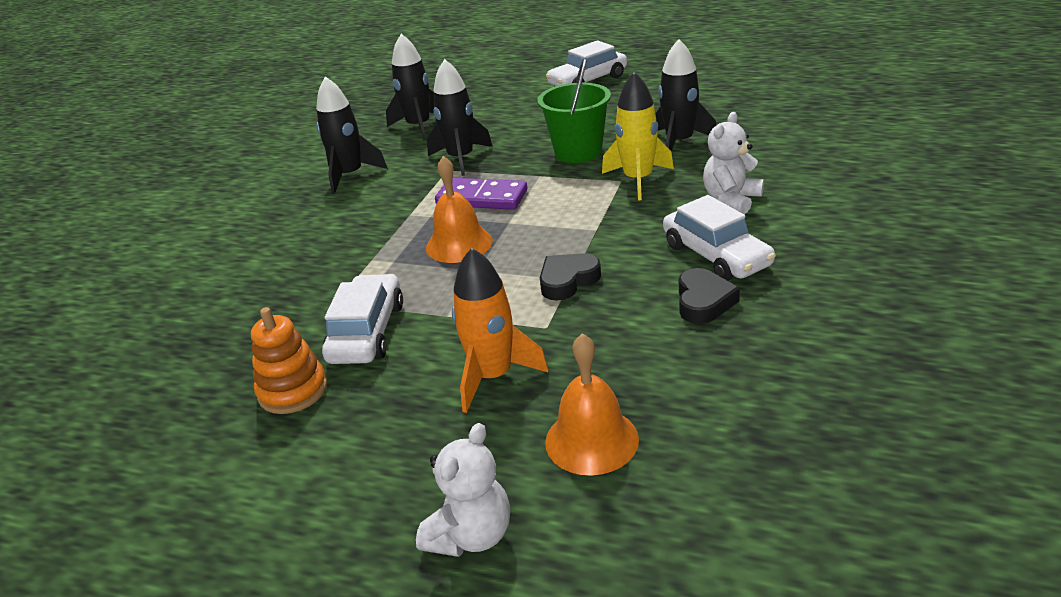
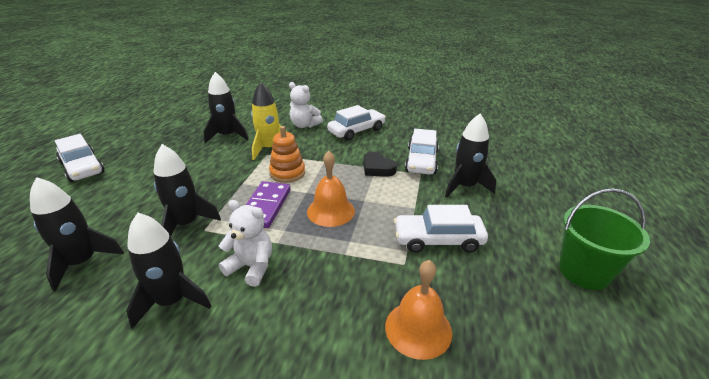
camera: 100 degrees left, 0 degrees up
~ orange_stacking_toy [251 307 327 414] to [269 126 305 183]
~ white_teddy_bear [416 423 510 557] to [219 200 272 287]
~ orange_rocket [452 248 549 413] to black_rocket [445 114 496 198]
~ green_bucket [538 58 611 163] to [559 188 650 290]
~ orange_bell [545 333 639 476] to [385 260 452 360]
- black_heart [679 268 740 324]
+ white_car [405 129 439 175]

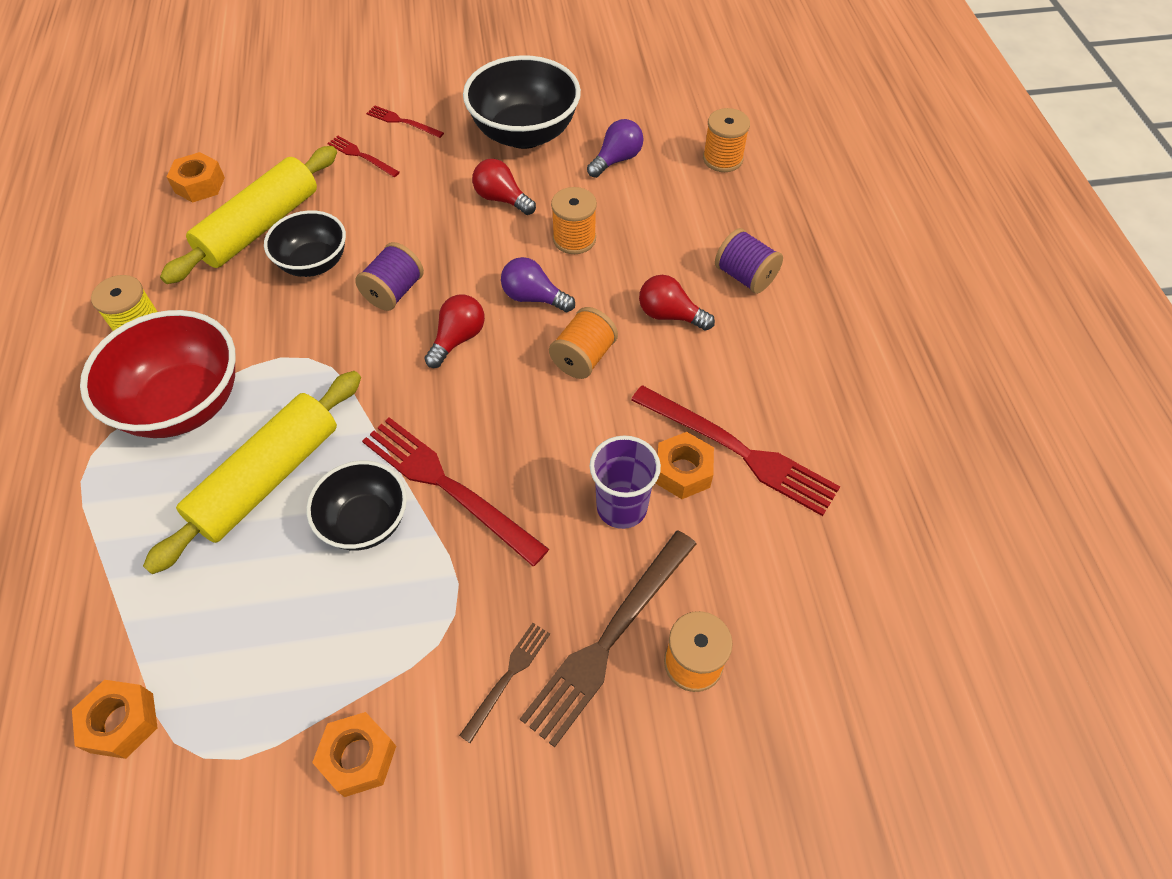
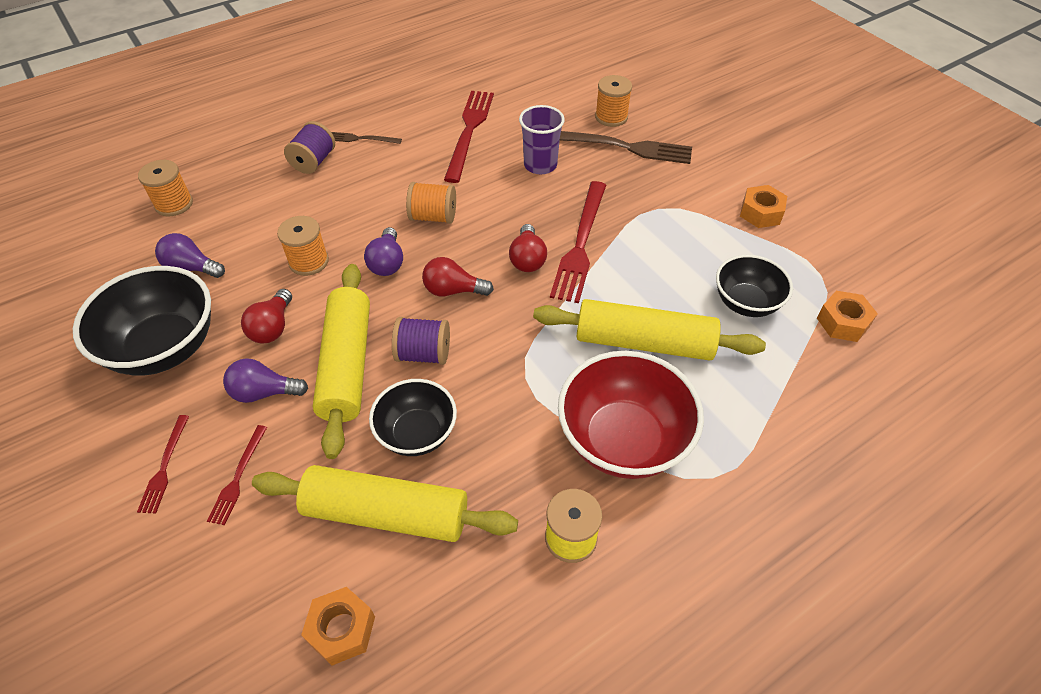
camera: 115 degrees left, 5 degrees down
~ black_bowl [306 461 407 551] to [716 255 793 317]
~ brown_fork [459 623 550 743] to [331 132 402 144]
~ red_light_bulb [639 275 715 330] to [509 224 547 272]
- orange_nut [656 432 714 499]
+ purple_light_bulb [223 358 308 403]
+ yellow_rolling_pin [313 264 370 459]

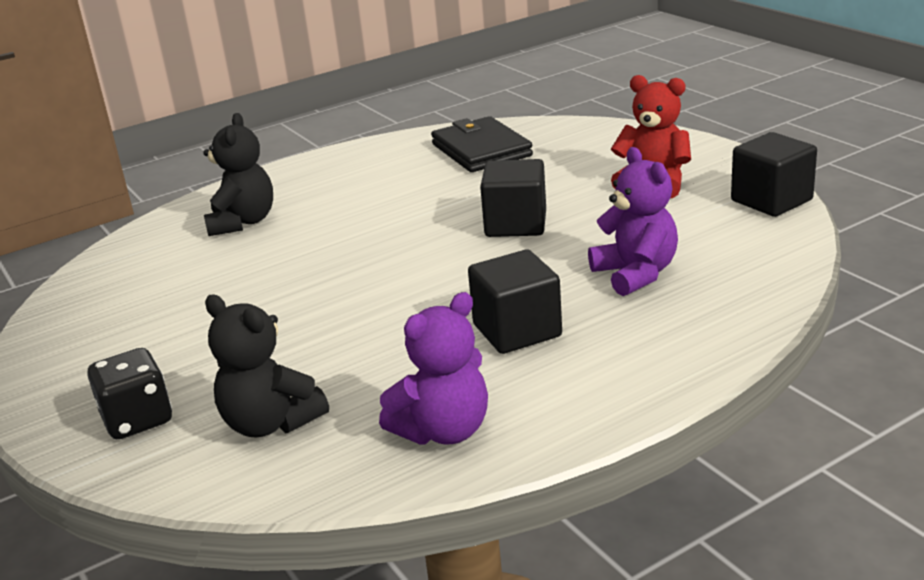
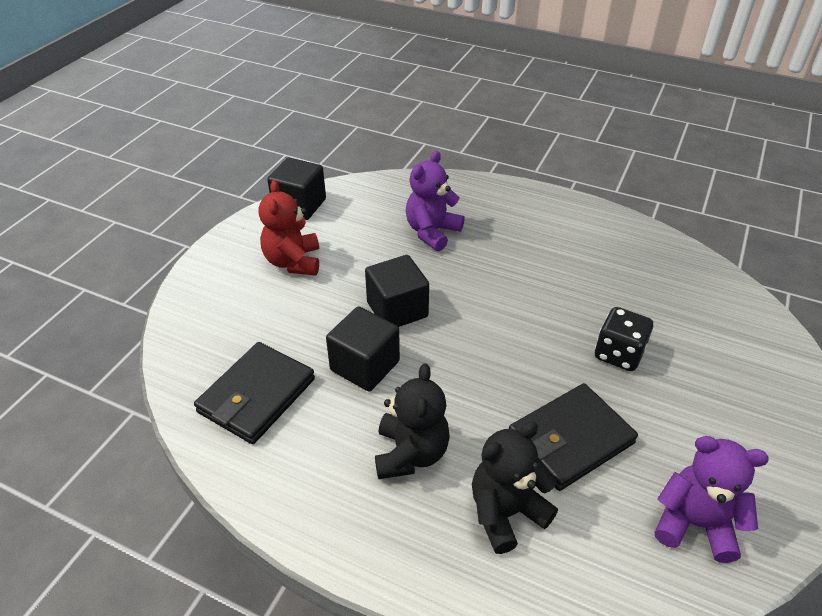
camera: 125 degrees left, 15 degrees up
~ black_dice [87 348 172 439] to [595 307 653 371]
~ black_teddy_bear [205 294 329 437] to [375 363 450 479]
~ purple_teddy_bear [379 292 488 445] to [655 436 769 563]
~ black_cube [468 250 562 354] to [326 306 400 391]
+ black_wallet [509 383 638 491]

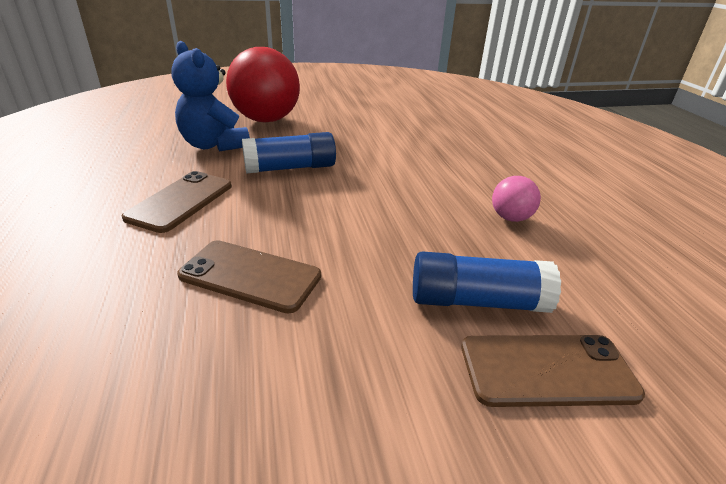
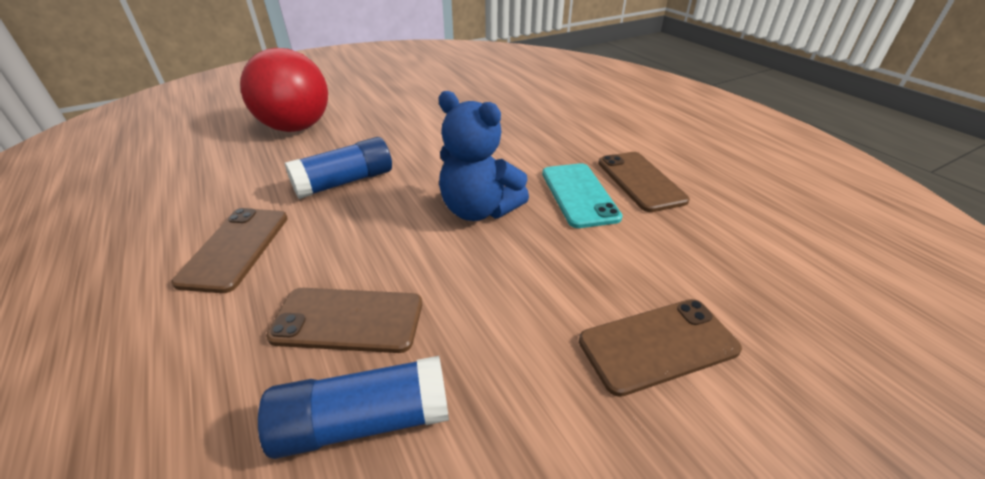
camera: 15 degrees left, 5 degrees up
~ blue_teddy_bear [171 41 250 151] to [439 91 529 221]
~ blue_glue_stick [413 251 561 313] to [258 356 449 459]
~ pink_ball [492 176 541 222] to turquoise_phone [542 163 623 228]
+ brown_phone [598 152 690 212]

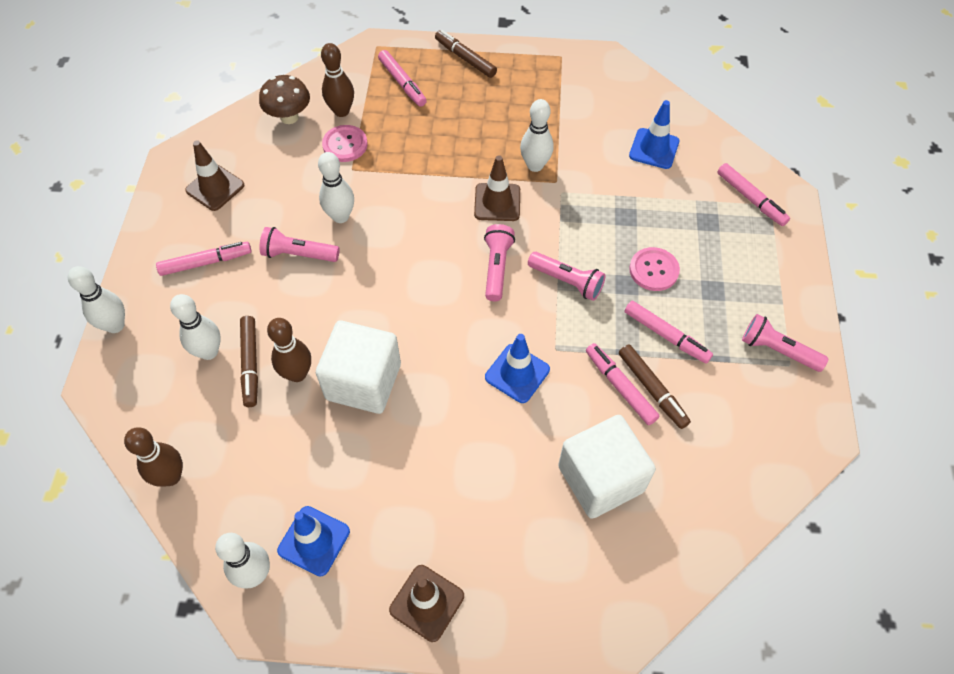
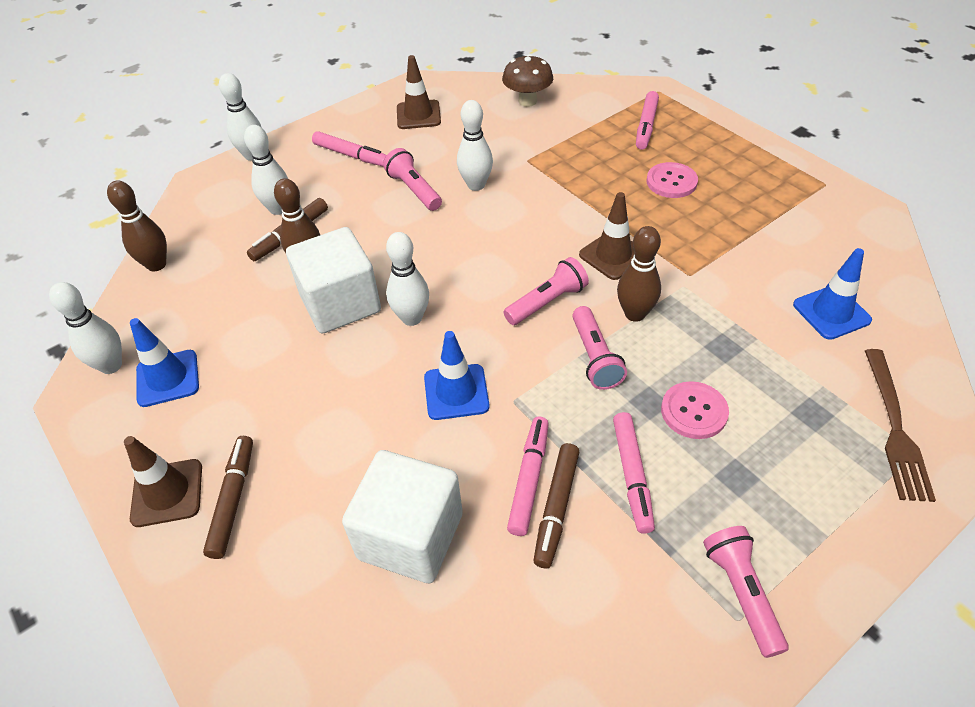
camera: 50 degrees right, 10 degrees down
~ brown_bowling_pin [321 43 354 117] to [617 226 661 322]
~ pink_button [322 125 368 162] to [646 162 698 198]
~ brown_marker [435 30 497 78] to [203 436 253 559]
~ white_bowling_pin [520 99 554 172] to [386 232 429 326]
~ pink_marker [717 163 790 226] to brown_fork [865 349 936 502]

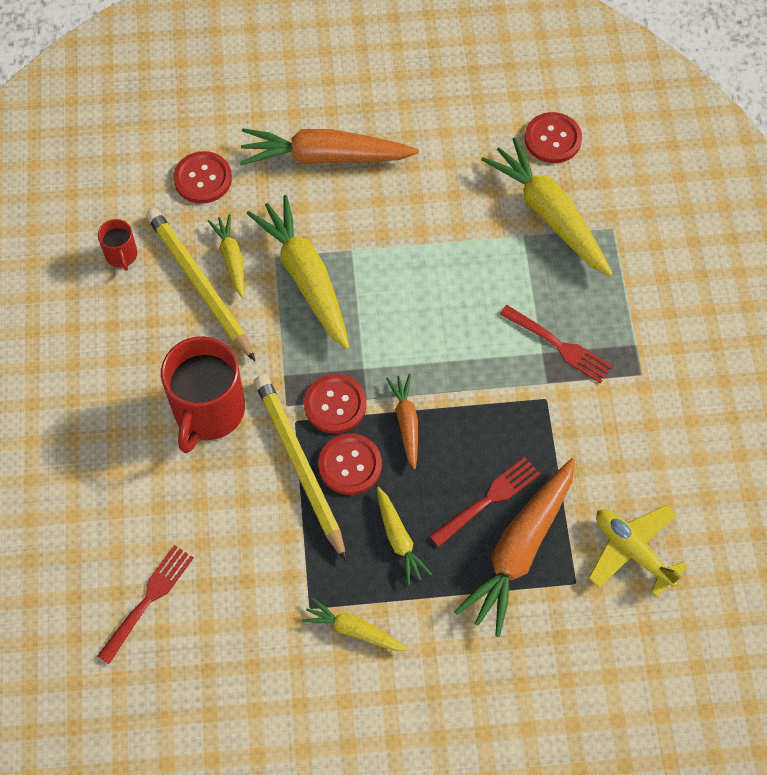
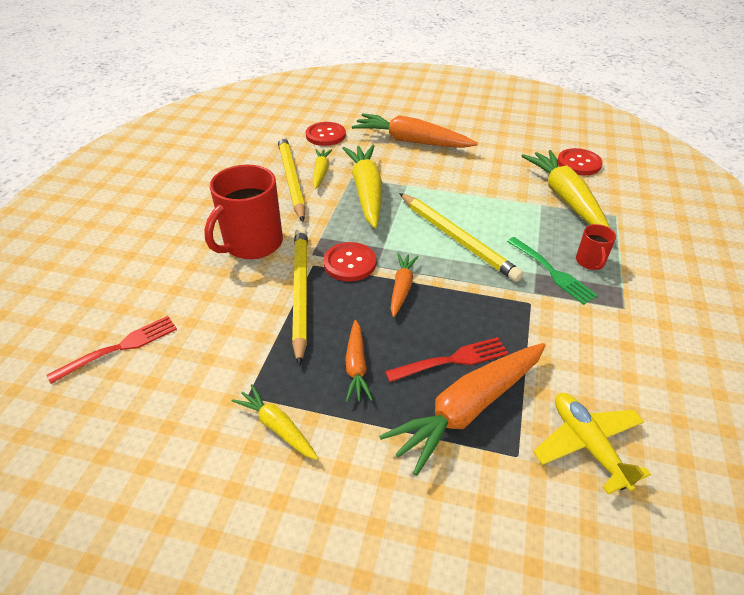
camera: 20 degrees right, 20 degrees down
~ red_mug [98 219 137 271] to [576 224 616 270]
- red_button [318 434 382 495]
~ yellow_carrot [377 487 432 585] to orange_carrot [345 320 373 402]
~ red_fork [499 305 613 383] to green_fork [507 237 598 305]
+ yellow_pencil [399 193 524 282]

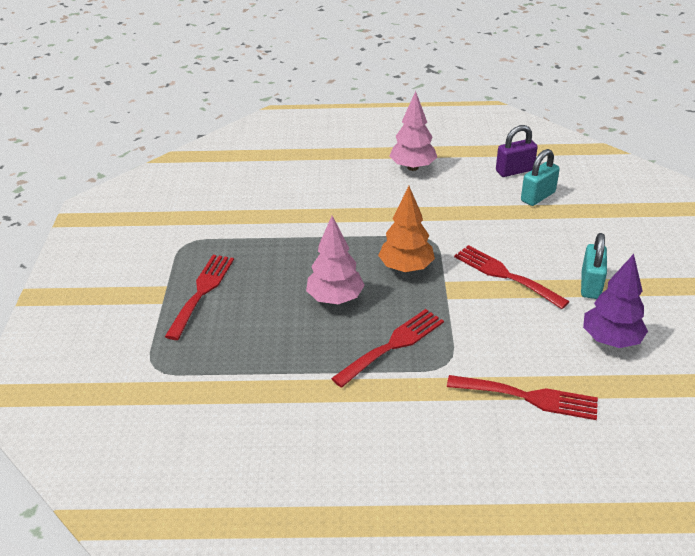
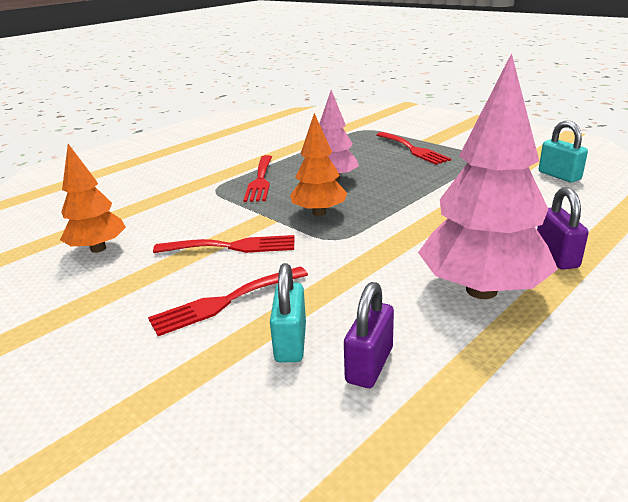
camera: 135 degrees right, 10 degrees down
~ pink_tree [390 91 437 171] = [418 53 558 299] x1.70
~ red_fork [447 375 598 420] to [148 266 308 336]
~ turquoise_padlock [581 233 607 299] to [539 121 588 183]
~ purple_tree [583 254 648 348] to orange_tree [60 144 126 253]
+ purple_padlock [537 187 589 270]

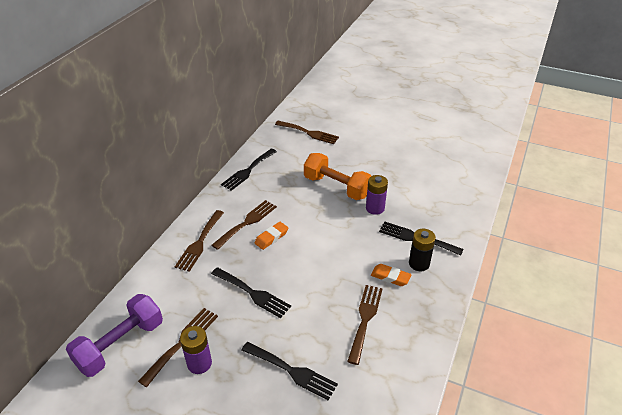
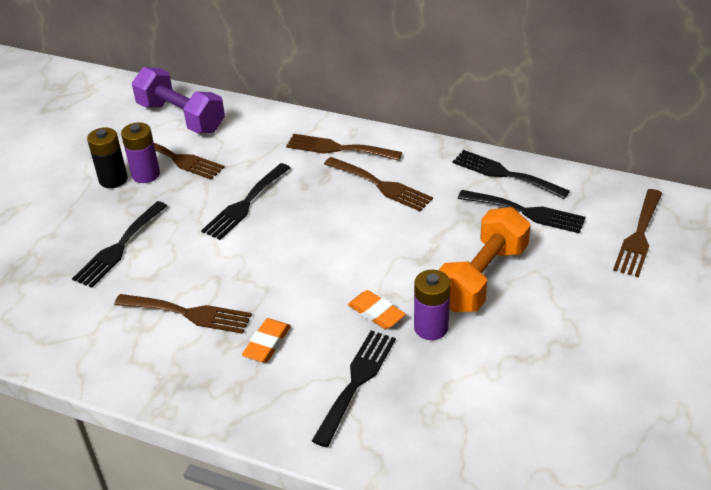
camera: 90 degrees right, 0 degrees up
~ orange_eraser [254 222 288 250] to [348 290 406 329]
~ black_battery [409 229 436 271] to [87 127 128 188]
+ black_fork [458 190 586 233]

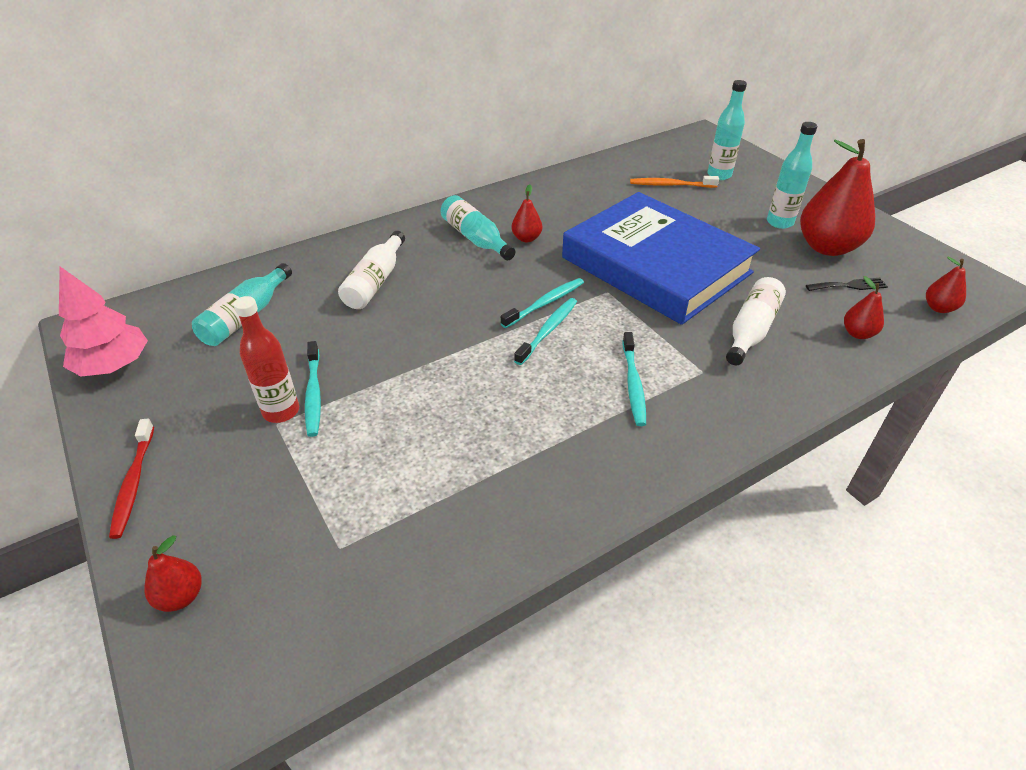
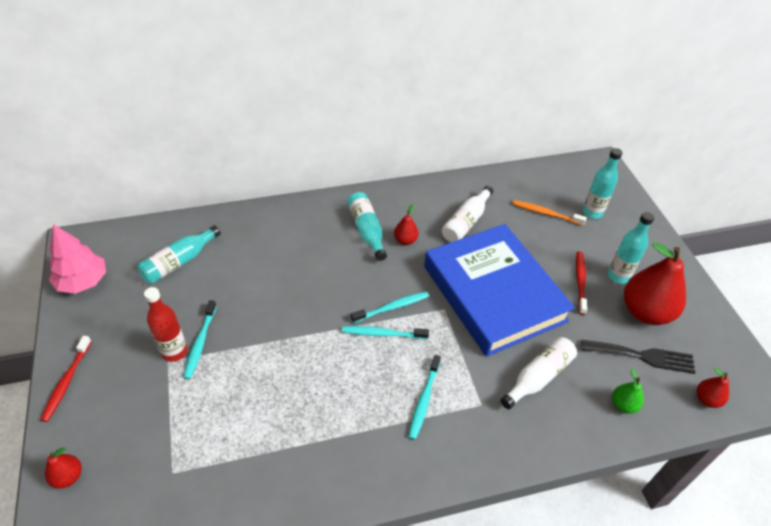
camera: 15 degrees right, 5 degrees up
~ white_bottle [338 231 405 309] to [442 186 493 242]
~ turquoise_toothbrush [514 298 577 365] = [342 326 429 339] 135 degrees counterclockwise
~ black_fork [806 278 888 291] = [581 340 695 374] x1.64
~ red_pear [844 276 884 339] to green_pear [612 368 644 414]
+ red_toothbrush [576 251 587 315]

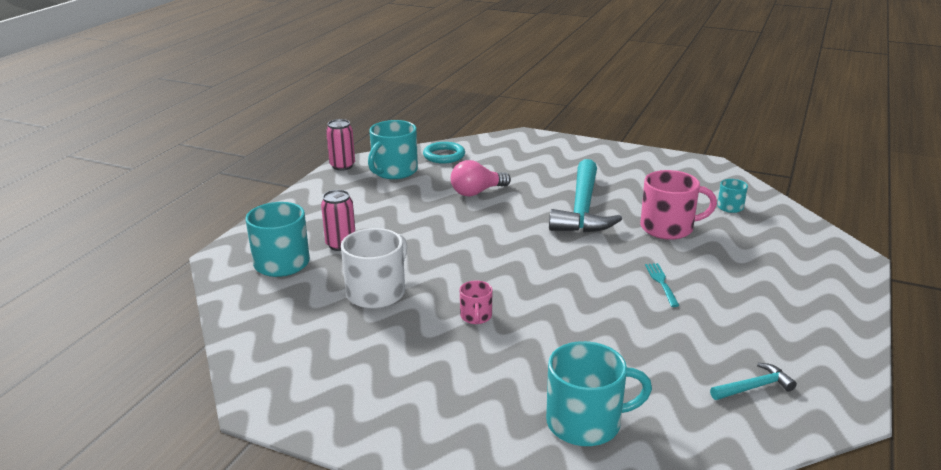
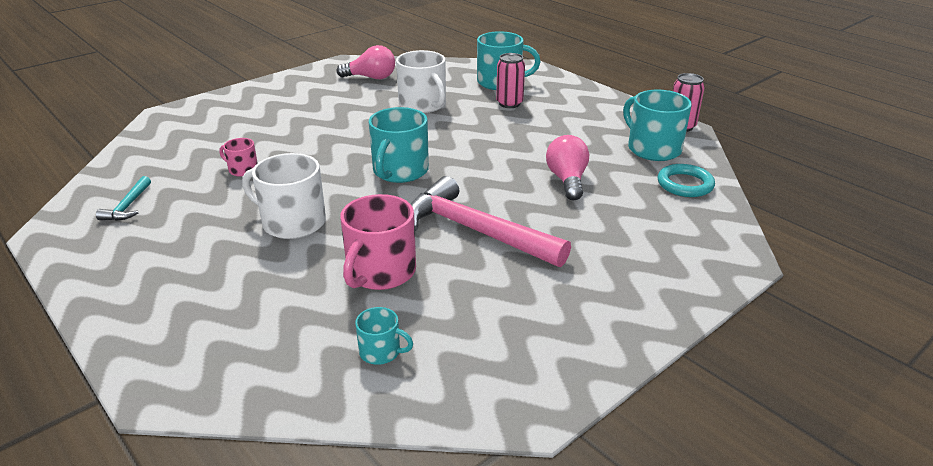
camera: 115 degrees right, 5 degrees up
~ pink_mug [460 281 492 324] to [219 138 258 177]
~ turquoise_mug [546 341 652 446] to [369 107 429 183]
~ turquoise_hammer [549 159 622 233] to pink_hammer [411 176 571 267]
~ turquoise_fork [645 263 680 307] to white_mug [242 153 326 239]
+ pink_light_bulb [337 45 395 79]

